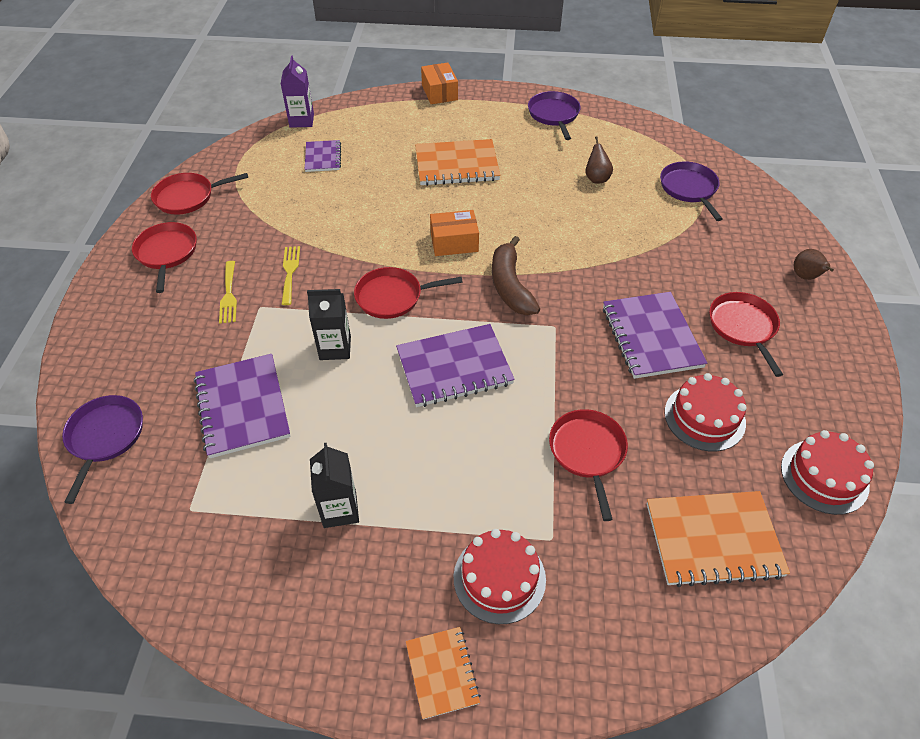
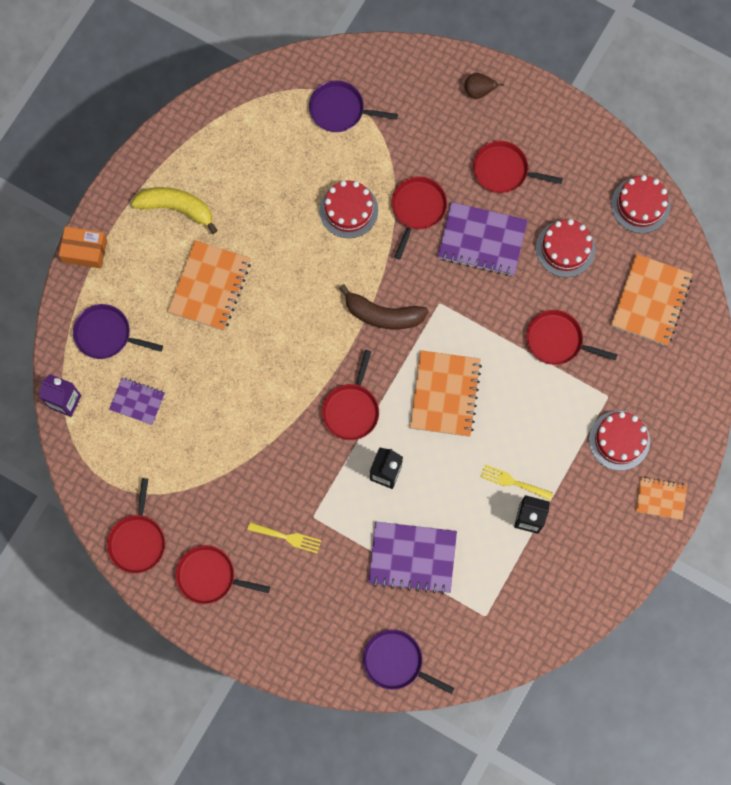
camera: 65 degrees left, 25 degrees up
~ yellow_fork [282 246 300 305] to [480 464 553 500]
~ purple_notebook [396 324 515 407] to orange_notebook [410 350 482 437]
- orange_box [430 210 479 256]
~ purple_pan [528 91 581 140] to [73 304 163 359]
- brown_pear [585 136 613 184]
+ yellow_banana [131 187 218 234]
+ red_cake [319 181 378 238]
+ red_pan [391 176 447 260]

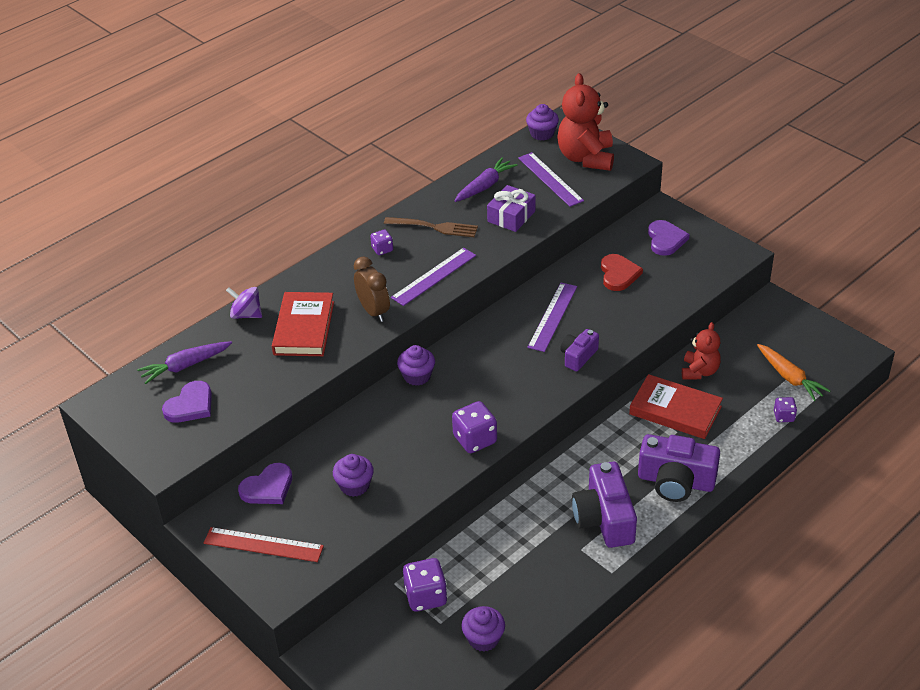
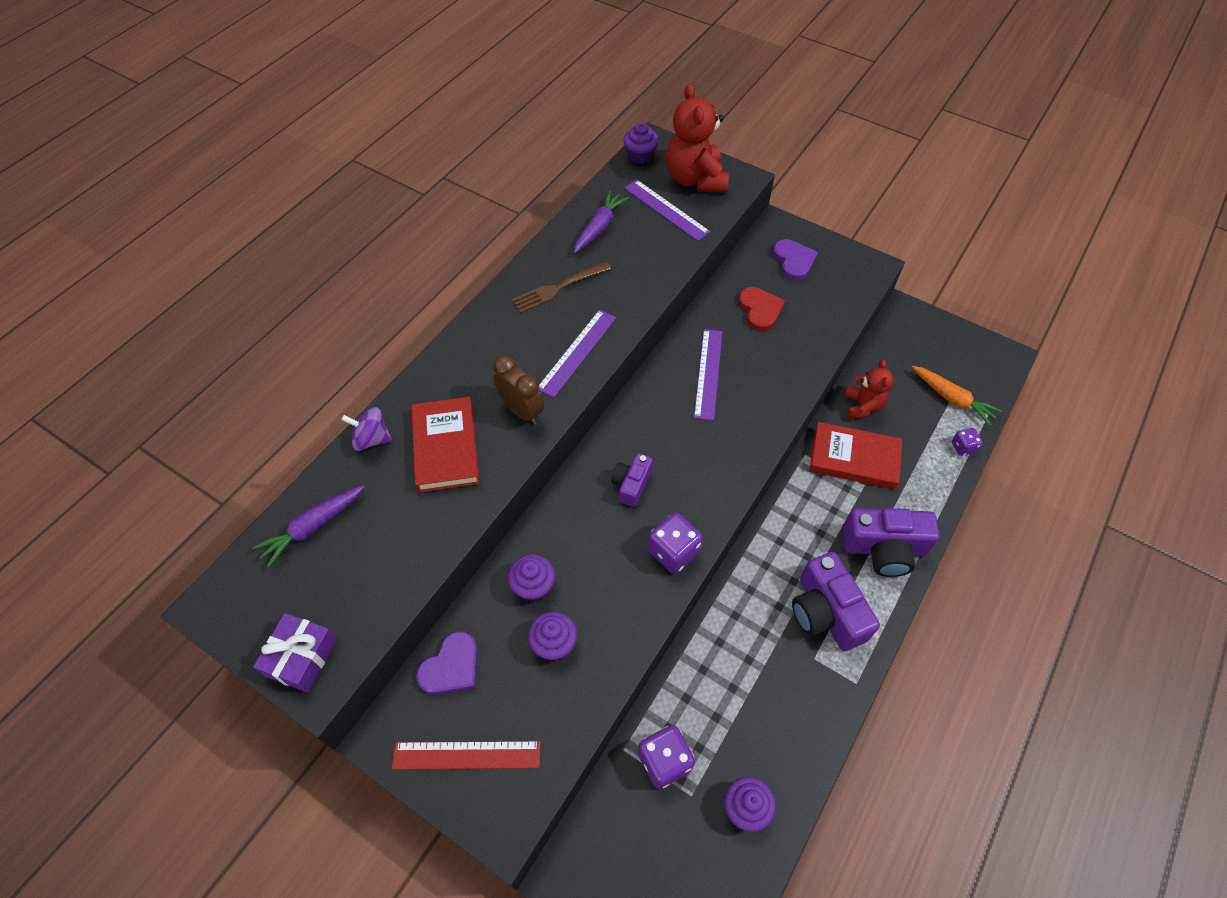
camera: 15 degrees left, 15 degrees up
- purple_heart [162 381 212 423]
- purple_dice [370 230 393 255]
~ brown_fork [384 217 478 237] = [512 262 611 313] 150 degrees clockwise
~ purple_cupcake [397 345 435 386] to [508 554 555 601]
~ purple_gift [487 185 535 232] to [253 613 337 693]
~ purple_camera [560 329 599 372] to [611 453 653 507]

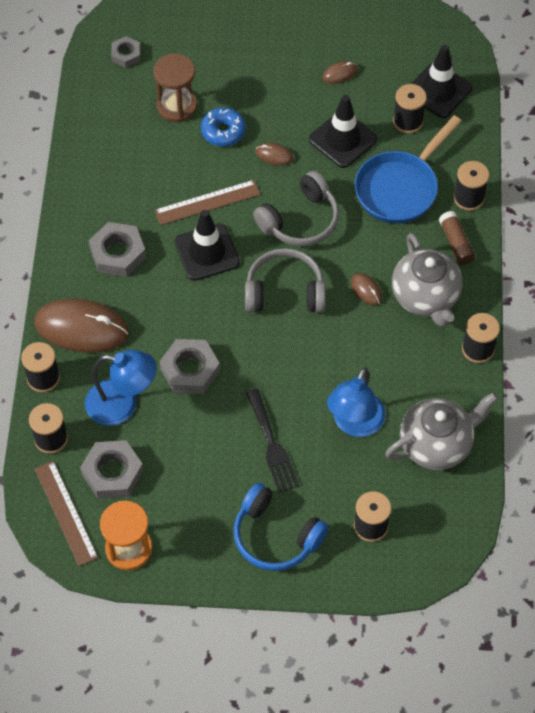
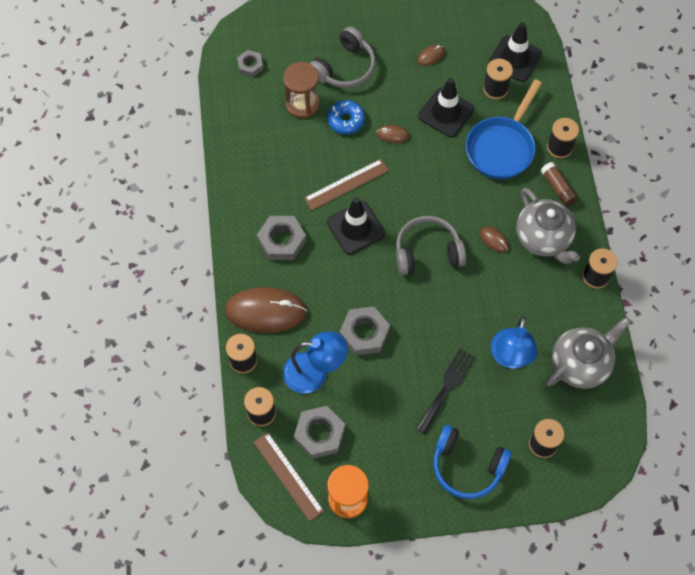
camera: 10 degrees left, 5 degrees up
~ black_fork [246 389 300 493] = [416 349 476 434] 120 degrees counterclockwise
~ grey_headphones [253 171 339 246] to [309 26 376 88]

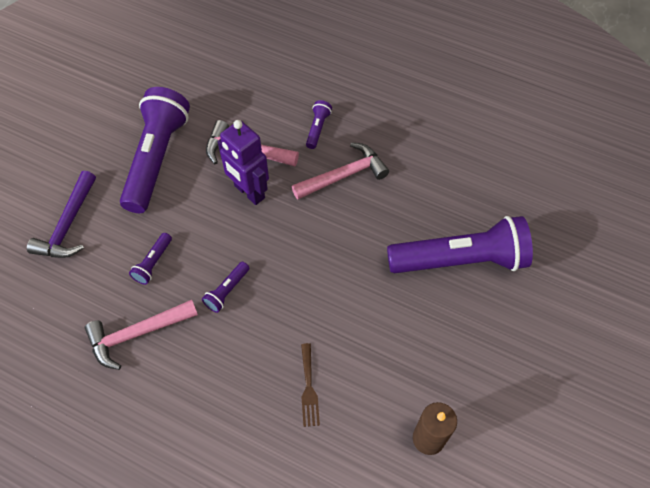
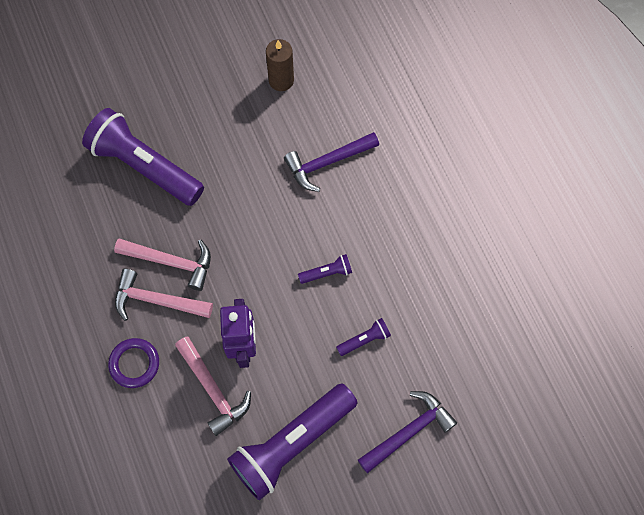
camera: 140 degrees left, 10 degrees up
~ pink_hammer [85 300 198 370] to [114 238 211 291]
~ brown_fork [301 343 320 427] to purple_hammer [284 132 379 192]
~ purple_flashlight [306 100 332 149] to purple_ring [108 338 159 388]

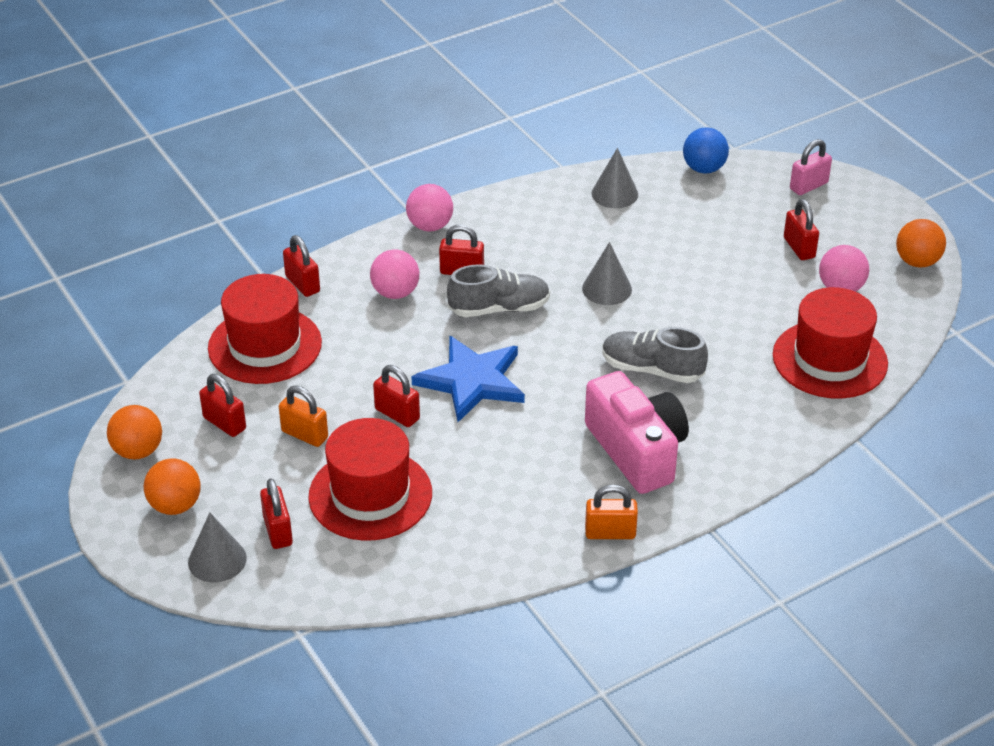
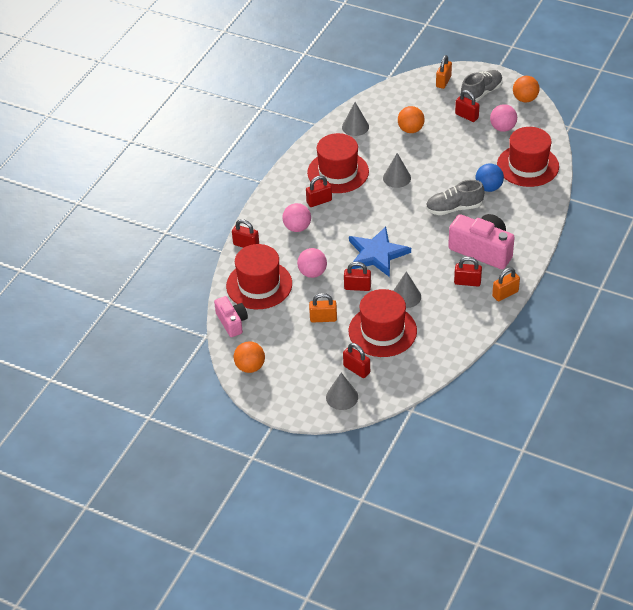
camera: 30 degrees left, 5 degrees up
~ orange_ball [144 458 201 515] to [398 106 425 133]
~ red_padlock [199 374 246 437] to [454 257 482 286]
~ pink_ball [406 184 453 231] to [297 248 327 278]
~ grey_shoe [447 264 550 317] to [461 70 503 102]
~ blue_ball [683 128 729 173] to [475 164 504 192]
~ pink_padlock [790 139 832 195] to orange_padlock [436 55 452 89]
+ pink_camera [214 296 248 337]
+ red_hat [307 133 369 193]
+ grey_cone [393 271 421 308]

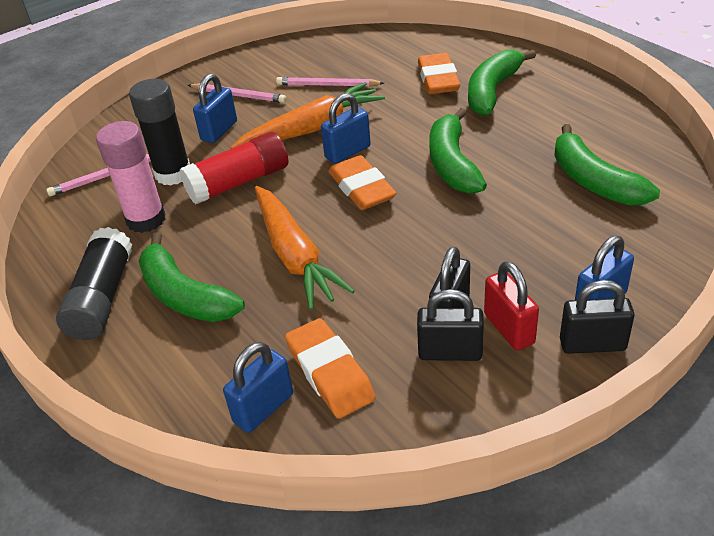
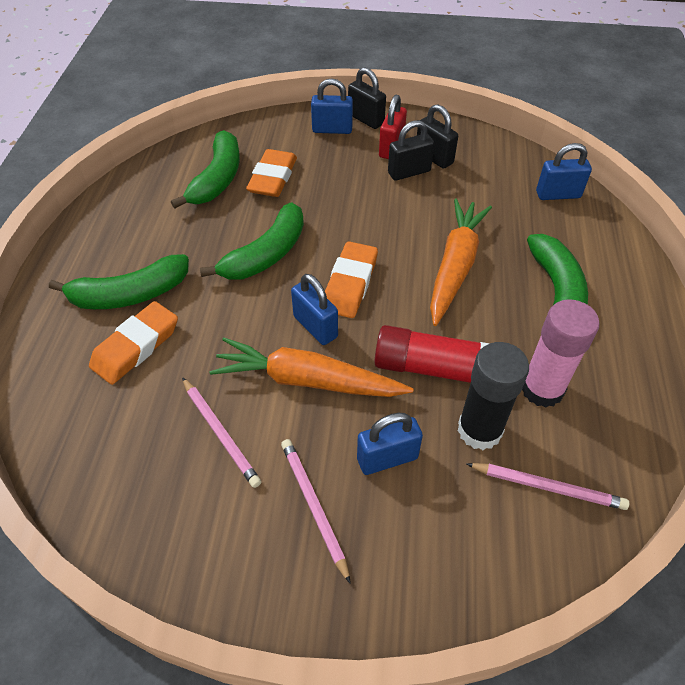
camera: 140 degrees left, 10 degrees up
- black_glue_stick [56 227 132 340]
~ orange_eraser [285 318 376 418] to [246 149 297 197]
~ blue_padlock [321 93 371 164] = [291 274 338 345] 45 degrees clockwise

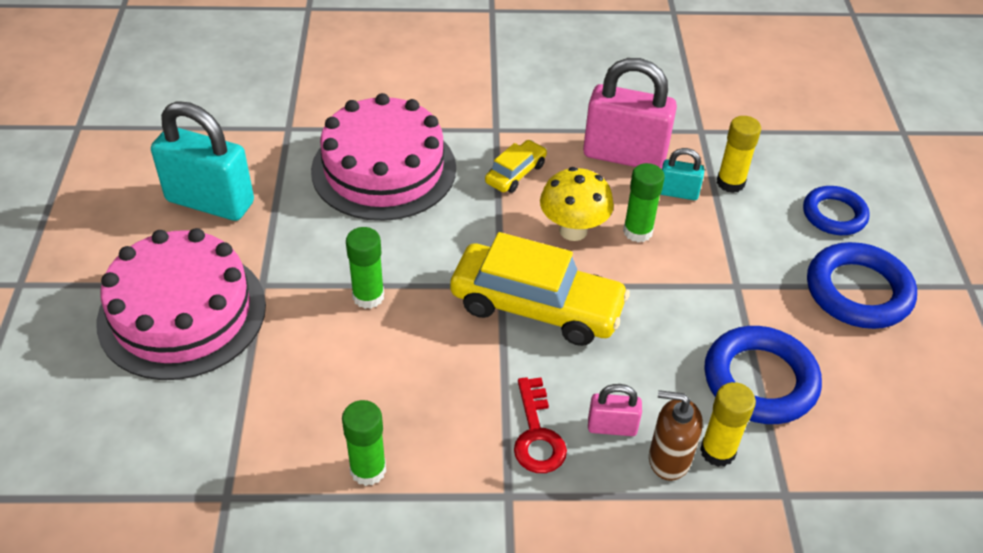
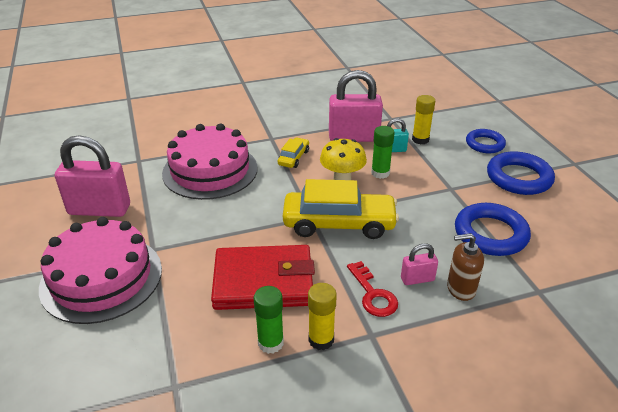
camera: 15 degrees left, 10 degrees down
~ turquoise_padlock [151 101 254 221] to pink_padlock [55 135 130 217]
- green_glue_stick [346 227 384 309]
~ yellow_glue_stick [700 382 756 467] to [308 283 337 350]
+ red_wallet [211 245 315 310]

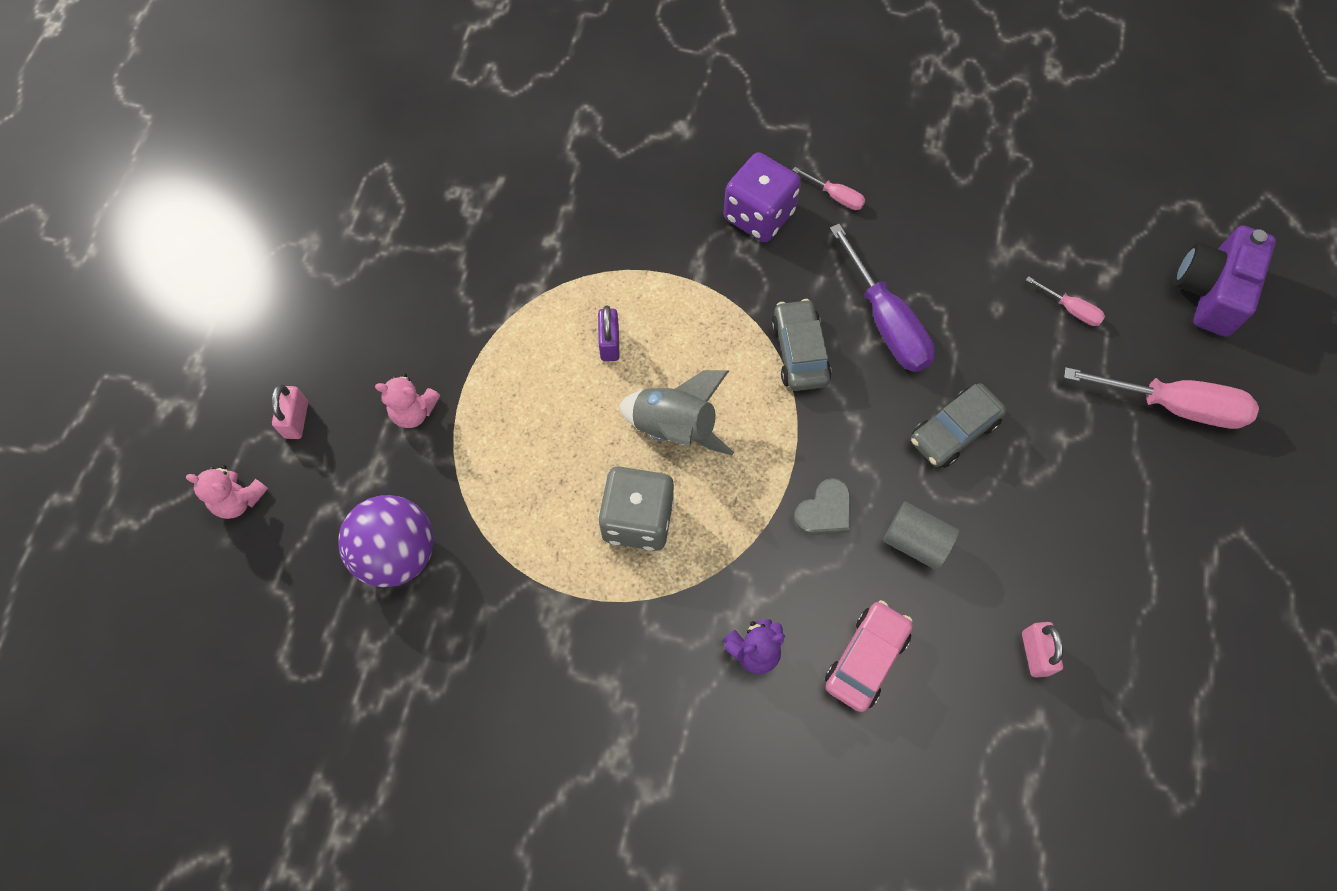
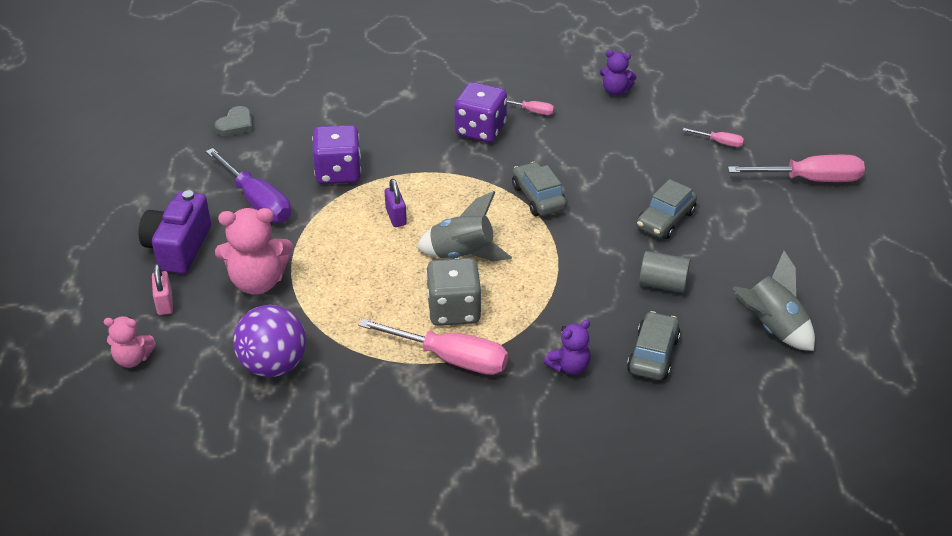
camera: 15 degrees left, 25 degrees down
~ pink_teddy_bear [375 374 440 428] = [215 208 293 295] x1.72
~ grey_heart [794 478 851 535] to [214 106 253 136]
~ pink_car [825 600 913 712] to grey_car [627 311 680 380]
~ purple_screwdriver [830 224 935 372] to [206 148 291 222]
~ pink_padlock [1022 622 1063 678] to grey_rocket [733 251 815 351]
~ purple_camera [1175 225 1276 337] to [139 190 211 274]
+ purple_dice [312 125 361 184]
+ pink_screwdriver [359 319 508 375]
+ purple_teddy_bear [600 50 637 96]

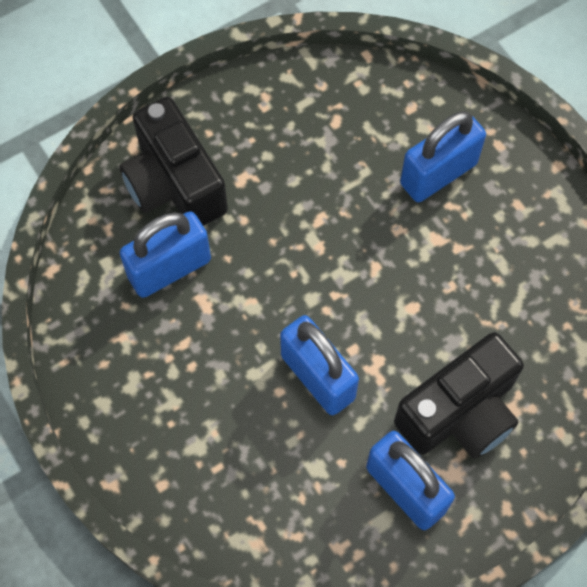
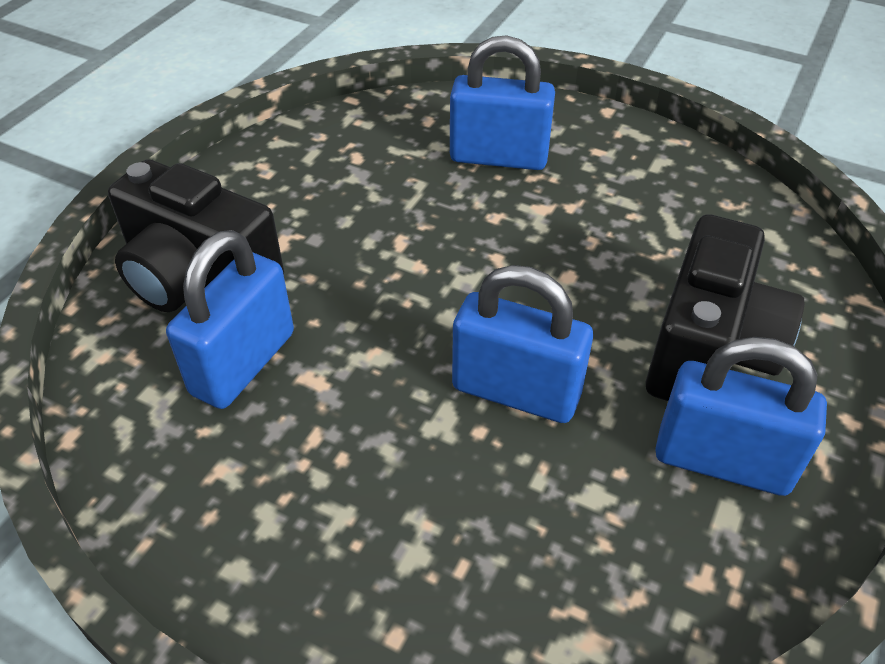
camera: 30 degrees left, 20 degrees down
~ blue_padlock [400 111 486 202] = [450 35 555 170] 75 degrees clockwise

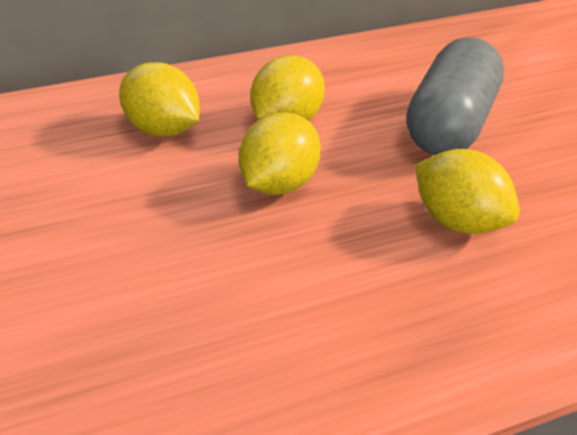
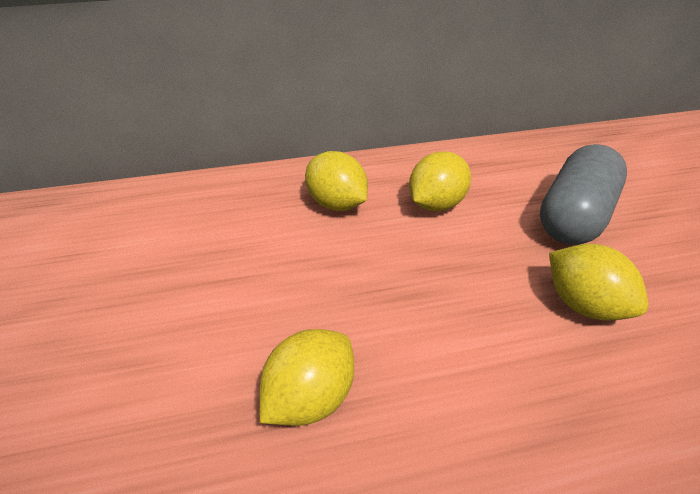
camera: 10 degrees right, 0 degrees up
~ yellow_lemon [239 112 321 195] to [259 329 354 426]

